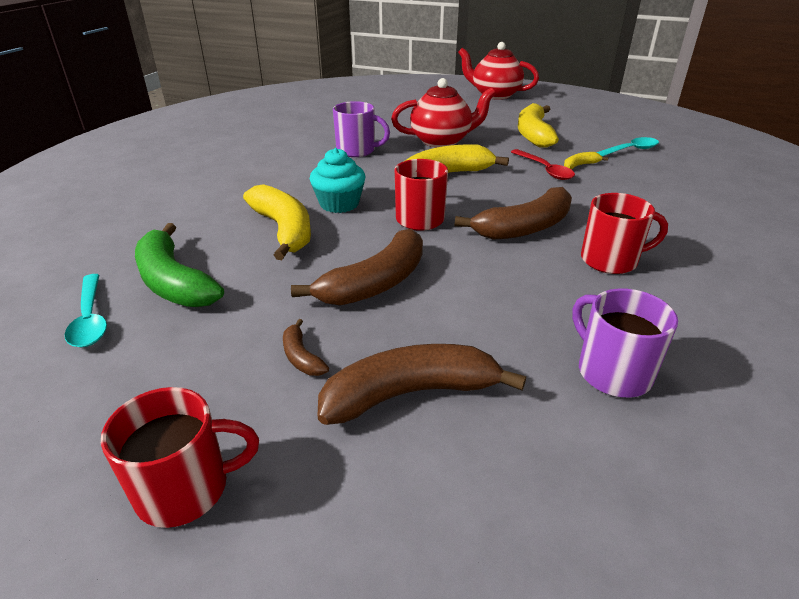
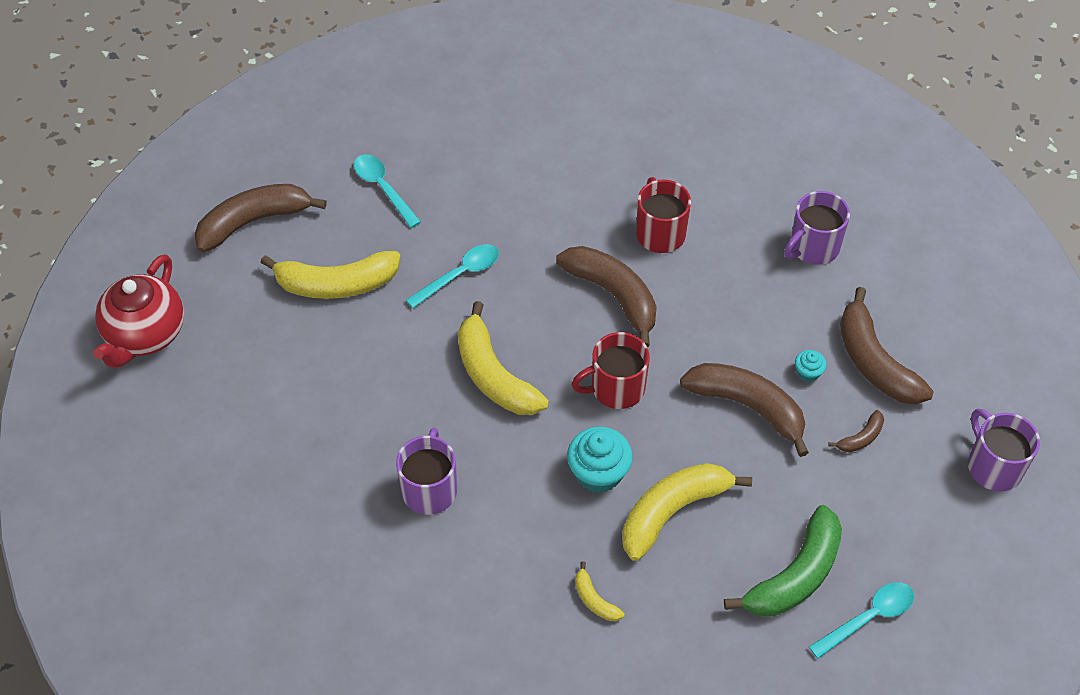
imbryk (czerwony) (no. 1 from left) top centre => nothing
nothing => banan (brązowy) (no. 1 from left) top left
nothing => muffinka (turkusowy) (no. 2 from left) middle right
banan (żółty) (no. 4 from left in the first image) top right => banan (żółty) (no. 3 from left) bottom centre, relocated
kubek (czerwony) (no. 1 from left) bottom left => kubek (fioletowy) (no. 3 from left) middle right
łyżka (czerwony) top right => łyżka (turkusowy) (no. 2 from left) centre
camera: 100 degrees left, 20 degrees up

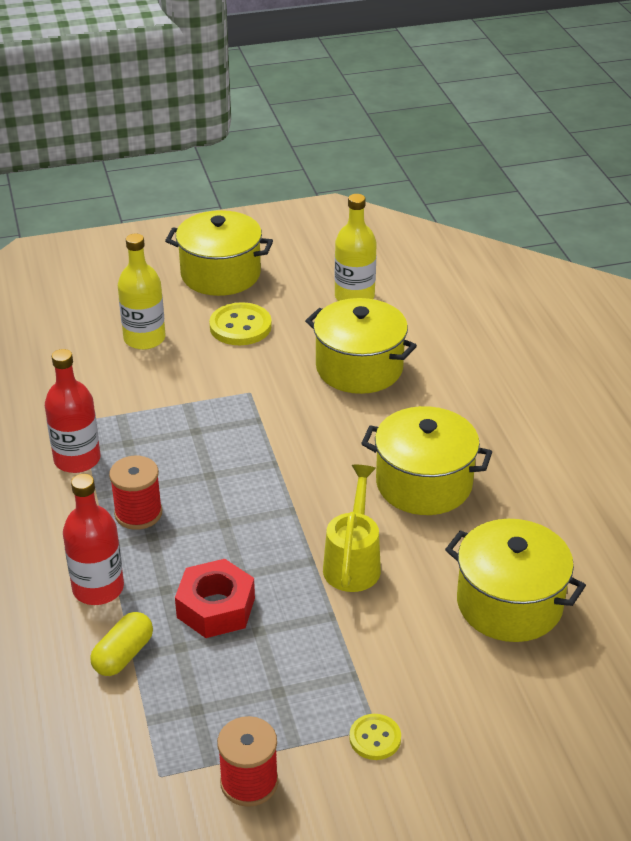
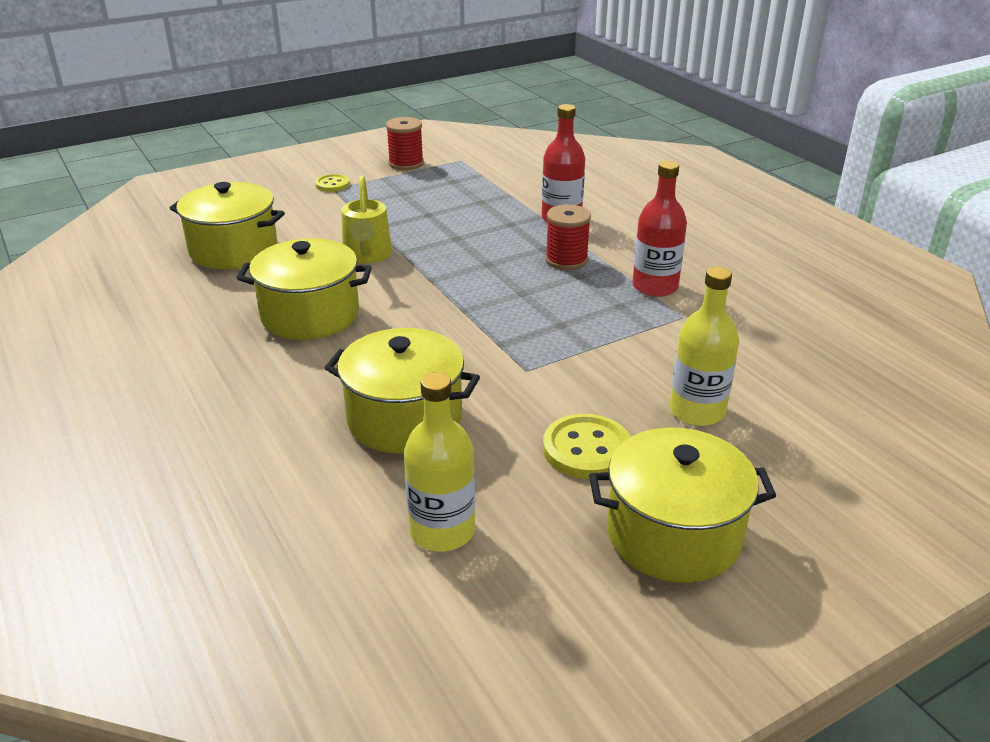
kapsułka (żółty) bottom left => nothing
nakrętka (czerwony) bottom centre => nothing
camera: 165 degrees right, 5 degrees down

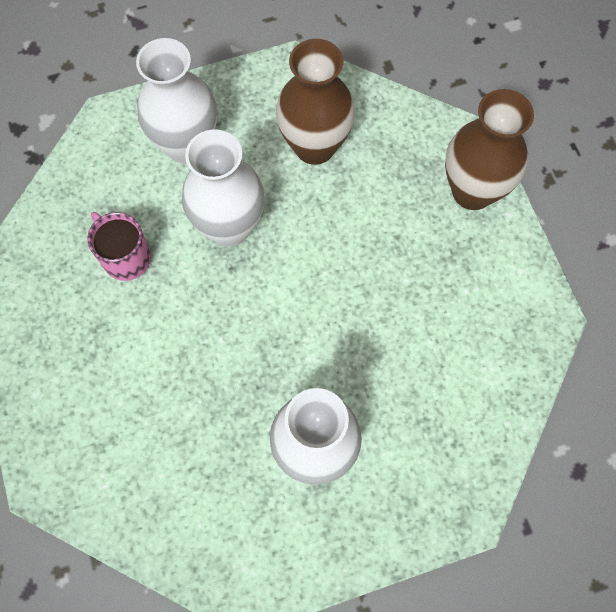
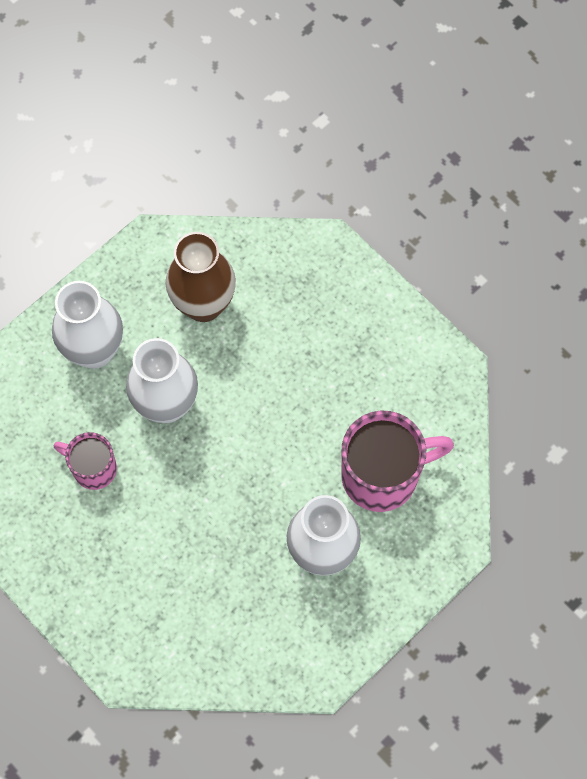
wazon (brązowy) (no. 2 from left) top right => nothing
nothing => kubek (różowy) (no. 2 from left) middle right
camera: 25 degrees left, 0 degrees up

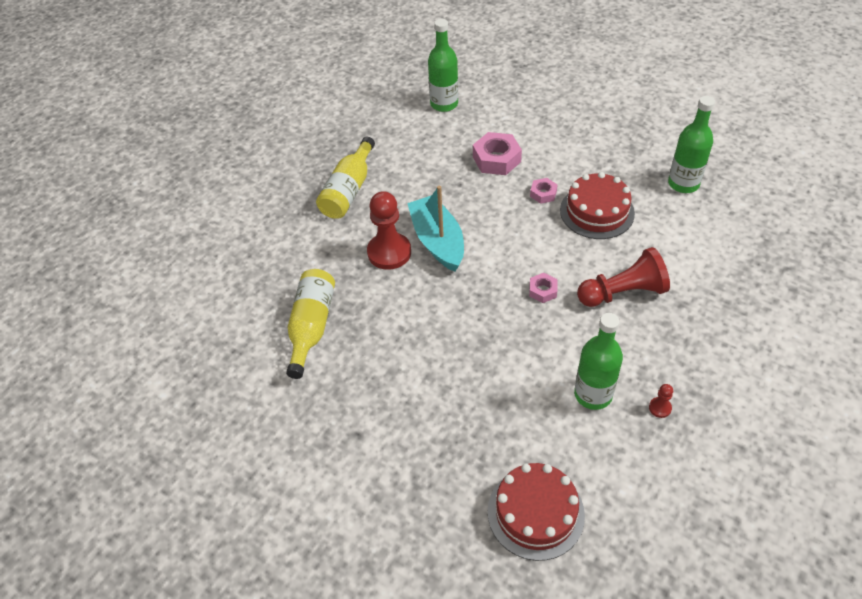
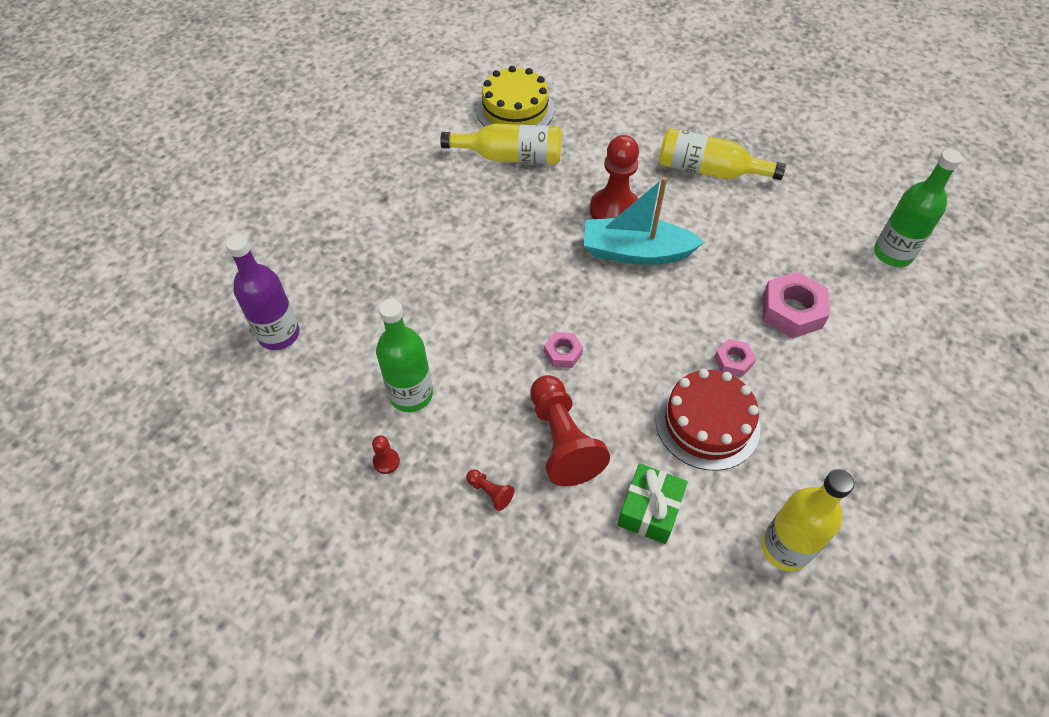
nothing => pionek (czerwony) (no. 2 from left) bottom centre
nothing => tort (żółty) top centre
nothing => prezent (zielony) bottom centre
tort (czerwony) (no. 1 from left) bottom centre => butelka (fioletowy) middle left
butelka (zielony) (no. 3 from left) top right => butelka (żółty) (no. 3 from left) bottom right
łódka (turkusowy) centre => łódka (turkusowy) top centre, 150 degrees counterclockwise
camera: 85 degrees right, 5 degrees up

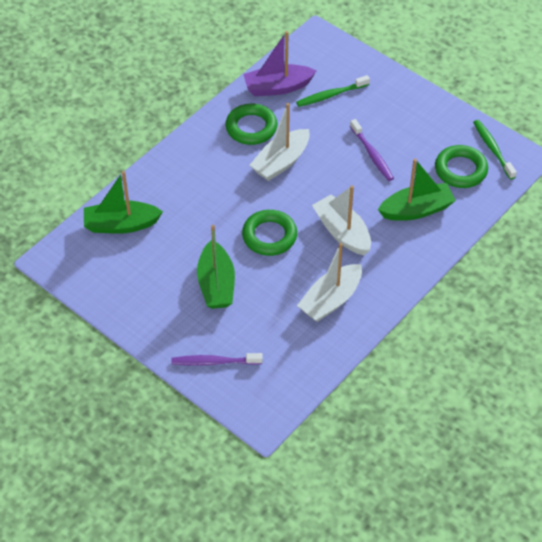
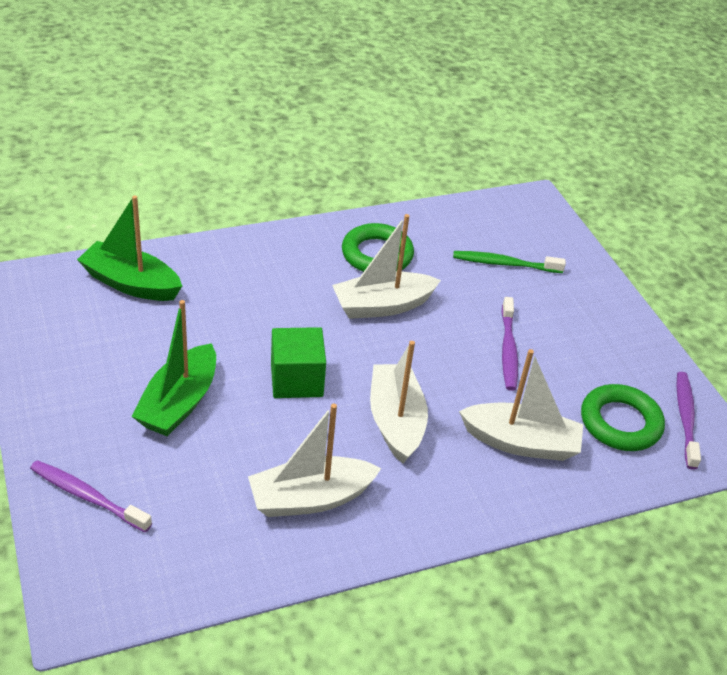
łódka (fioletowy) top centre => nothing
pierścień (zielony) (no. 2 from left) centre => sześcian (zielony) centre
łódka (zielony) (no. 3 from left) middle right => łódka (biały) (no. 4 from left) middle right
szczoteczka do zębów (zielony) (no. 2 from left) top right => szczoteczka do zębów (fioletowy) (no. 3 from left) middle right
camera: 25 degrees right, 10 degrees down

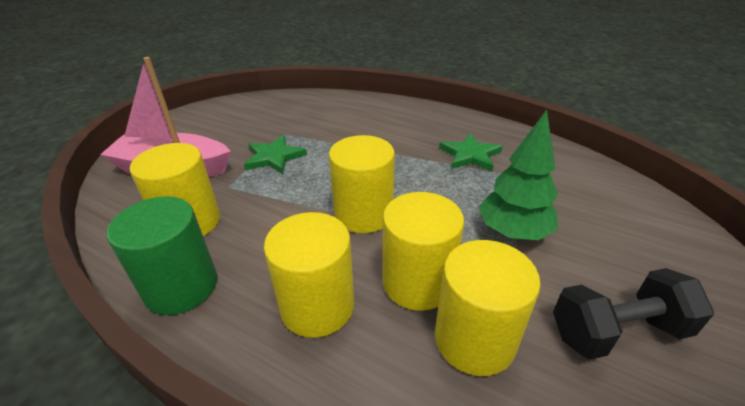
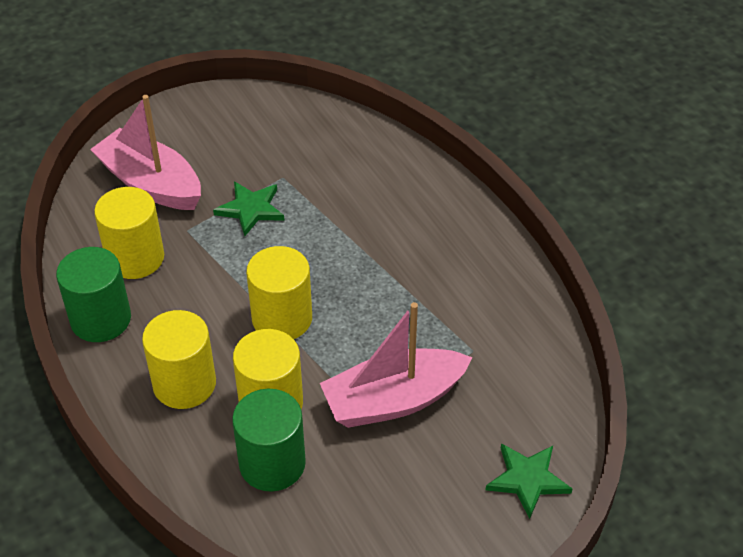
hantel (czarny) bottom right => nothing
gwiazda (zielony) (no. 2 from left) centre => gwiazda (zielony) (no. 2 from left) bottom right, relocated
drzewko (zielony) middle right => łódka (różowy) (no. 2 from left) centre
walec (żółty) (no. 5 from left) bottom centre => walec (zielony) (no. 2 from left) bottom centre
camera: 30 degrees right, 10 degrees up

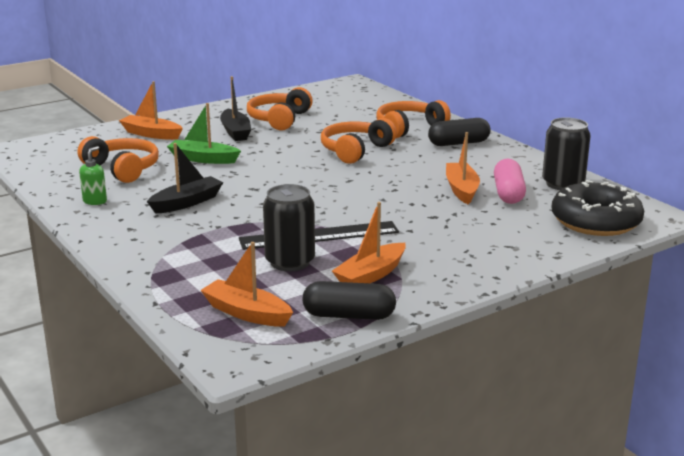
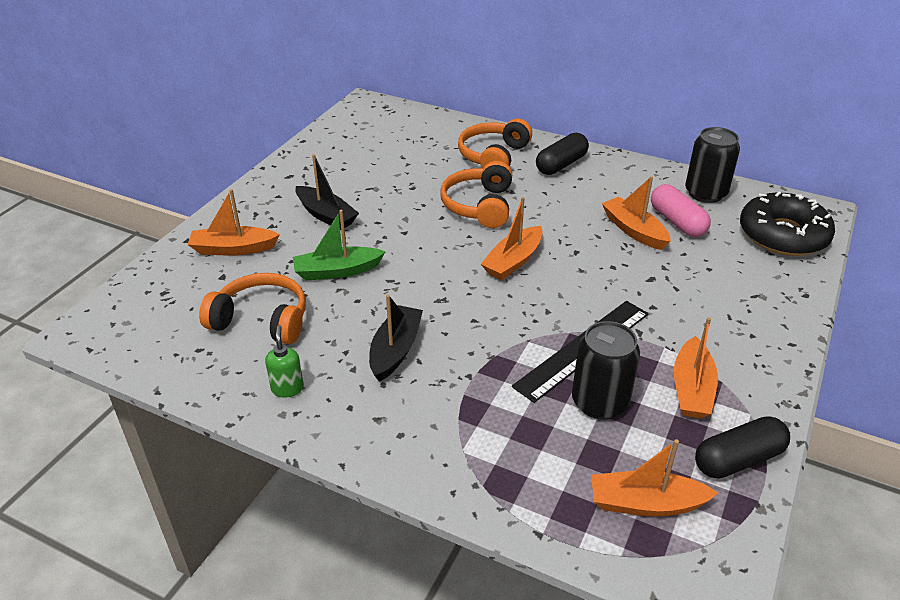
słuchawki (pomarańczowy) (no. 2 from left) top centre => nothing
nothing => łódka (pomarańczowy) (no. 2 from left) centre
camera: 30 degrees left, 15 degrees up

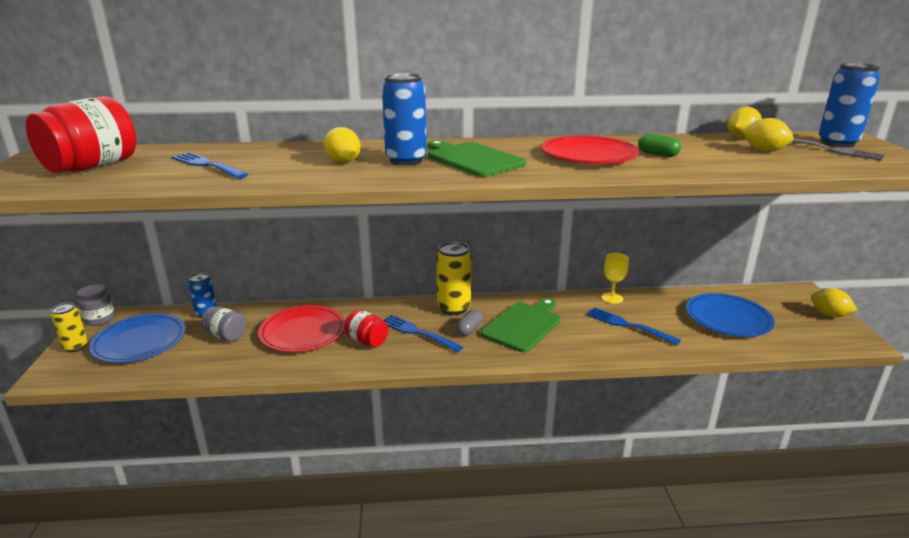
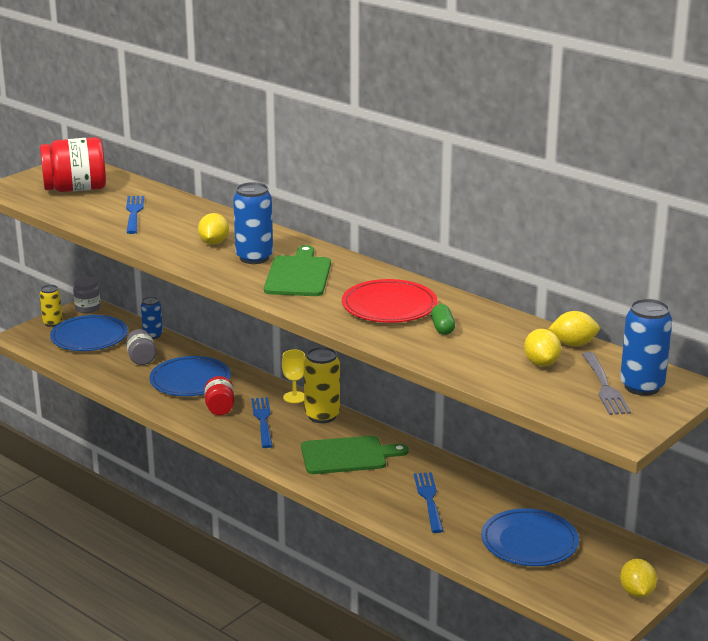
kapsułka (szary) centre => nothing
kielich (żółty) middle right => kielich (żółty) centre, relocated
talerz (czerwony) (no. 1 from left) middle left => talerz (niebieski) (no. 2 from left) middle left
camera: 45 degrees right, 0 degrees up

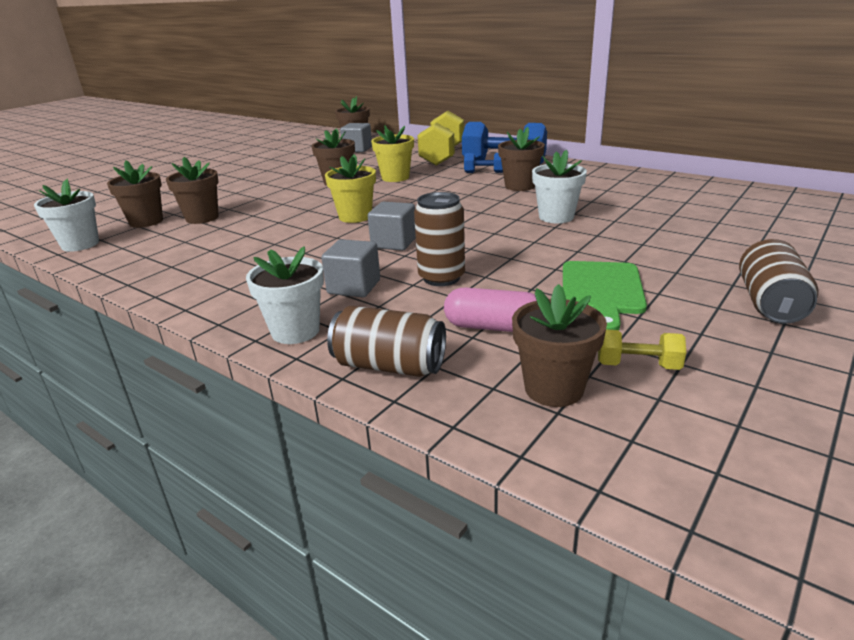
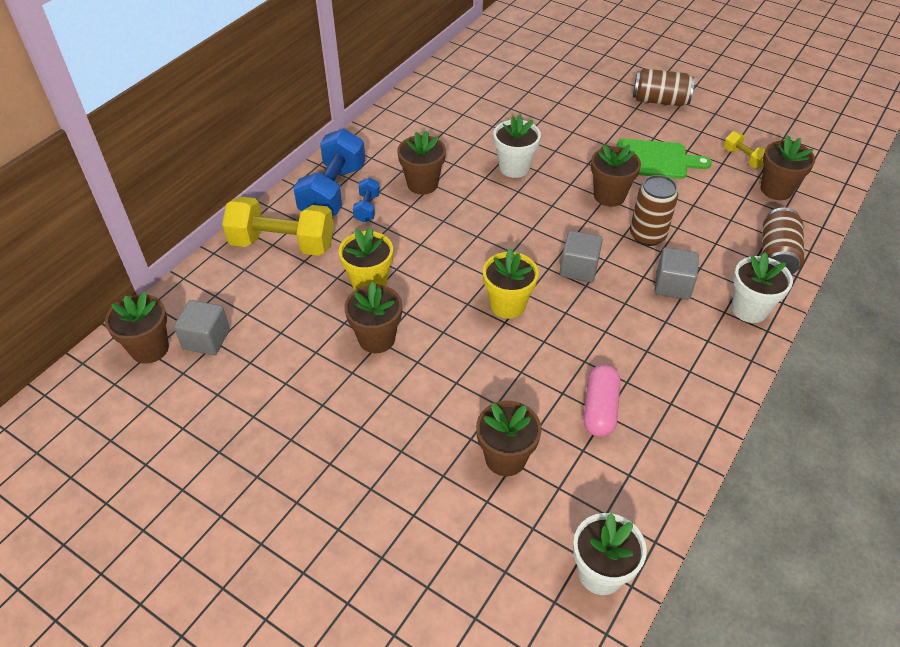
doniczka (brązowy) (no. 1 from left in the first image) top left => doniczka (brązowy) (no. 5 from left) top right, relocated
kapsułka (różowy) centre => kapsułka (różowy) middle right, relocated
hantel (żółty) (no. 2 from left) middle right => hantel (żółty) (no. 2 from left) top right, 45 degrees counterclockwise
camera: 95 degrees left, 20 degrees up

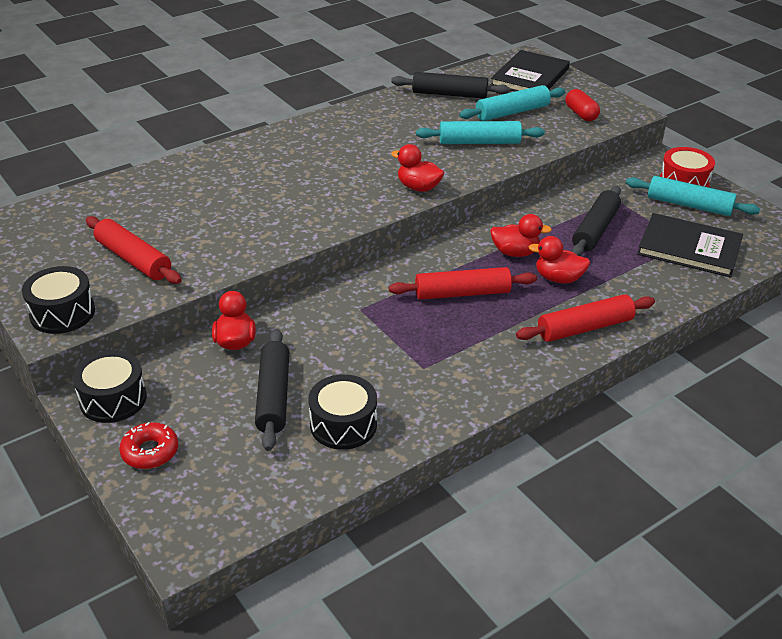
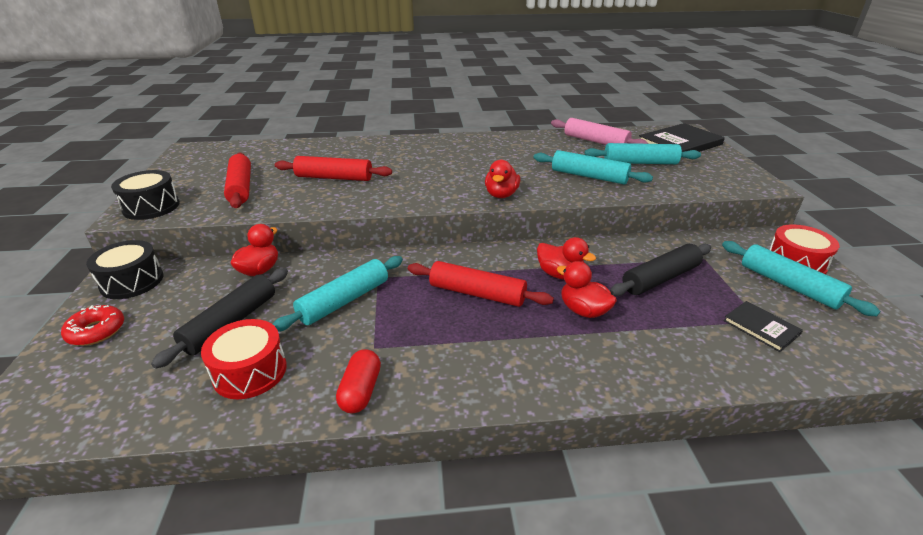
nothing => wałek do ciasta (turkusowy) (no. 1 from left) centre
wałek do ciasta (czerwony) (no. 3 from left in the first image) middle right => wałek do ciasta (czerwony) (no. 2 from left) top centre, relocated
kapsułka (czerwony) top right => kapsułka (czerwony) bottom centre, relocated
bęben (czarny) (no. 3 from left) centre => bęben (czerwony) (no. 1 from left) bottom left
wałek do ciasta (czarny) (no. 2 from left) top centre => wałek do ciasta (różowy) top centre
kaczka (czerwony) (no. 2 from left) top centre => kaczka (czerwony) (no. 2 from left) centre, 135 degrees counterclockwise
książka (czarny) (no. 2 from left) middle right, x0.53
camera: 30 degrees right, 5 degrees down

